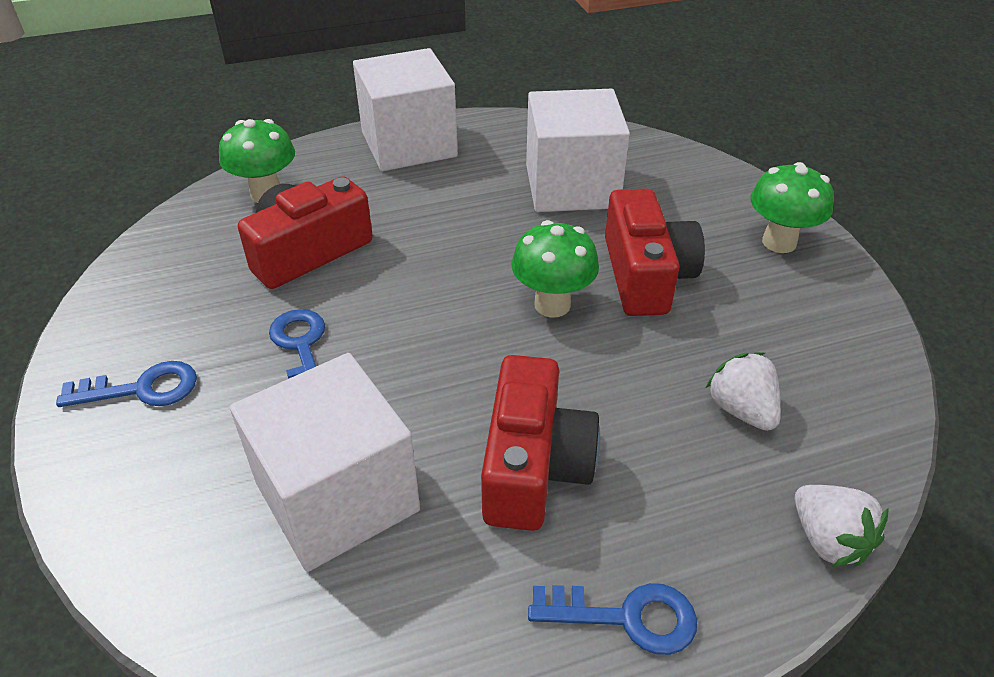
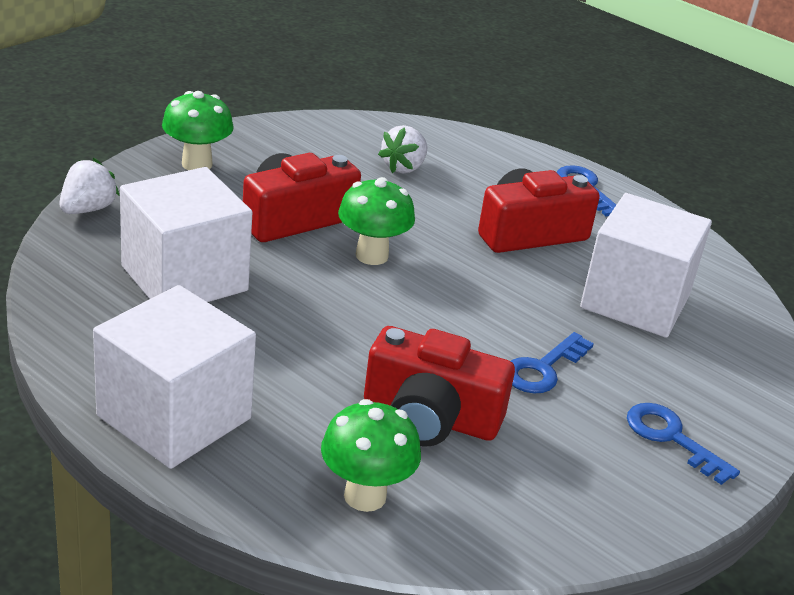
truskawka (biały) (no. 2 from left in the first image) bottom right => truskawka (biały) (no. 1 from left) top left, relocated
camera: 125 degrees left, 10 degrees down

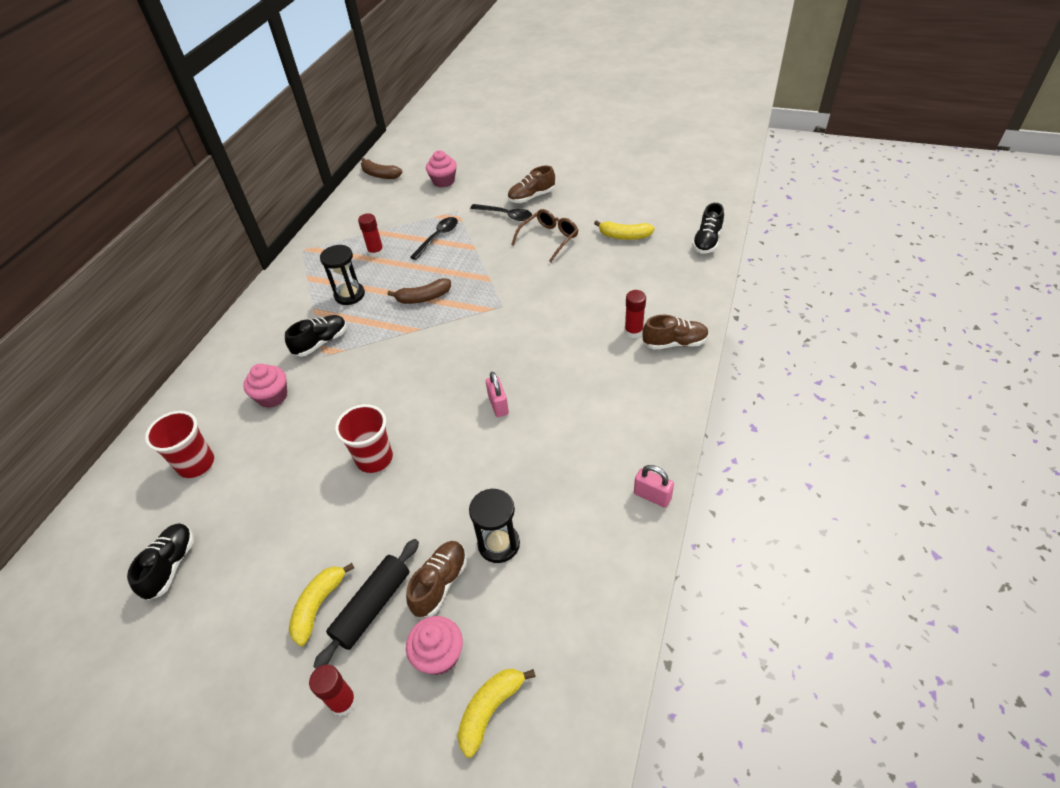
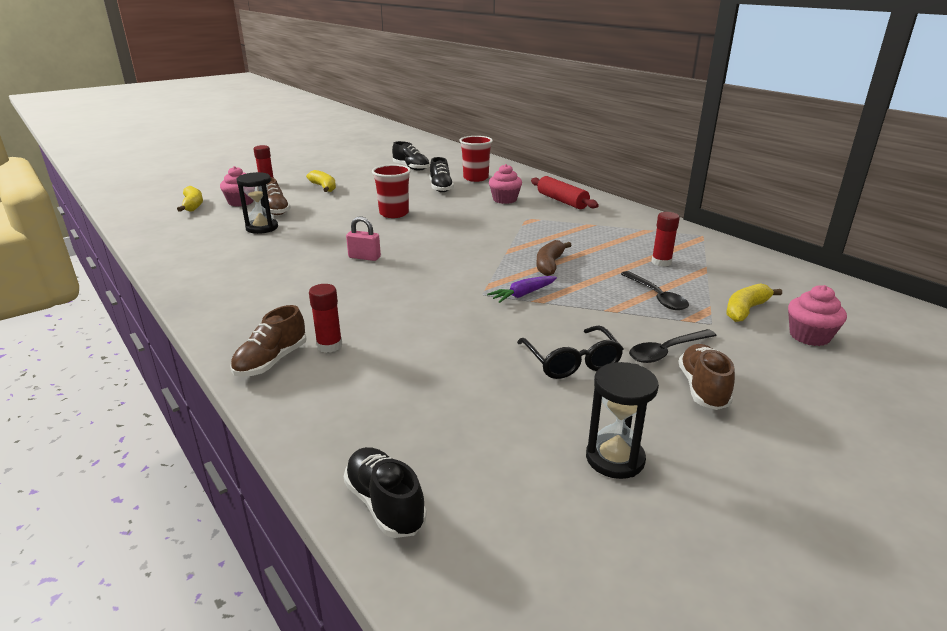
wałek do ciasta (czarny) bottom centre => nothing
banan (brązowy) (no. 1 from left) top centre => nothing
kłódka (różowy) (no. 2 from left) centre => nothing
nothing => marchewka (fioletowy) centre
nothing => wałek do ciasta (czerwony) top centre
but (czarny) (no. 2 from left in the first image) middle left => but (czarny) (no. 3 from left) top centre, relocated
klepsydra (czarny) (no. 1 from left in the first image) middle left => klepsydra (czarny) (no. 2 from left) centre, relocated
banan (żółty) (no. 3 from left) top centre => banan (żółty) (no. 3 from left) middle right, relocated
okulary (brązowy) top centre => okulary (czarny) centre
camera: 120 degrees right, 20 degrees down

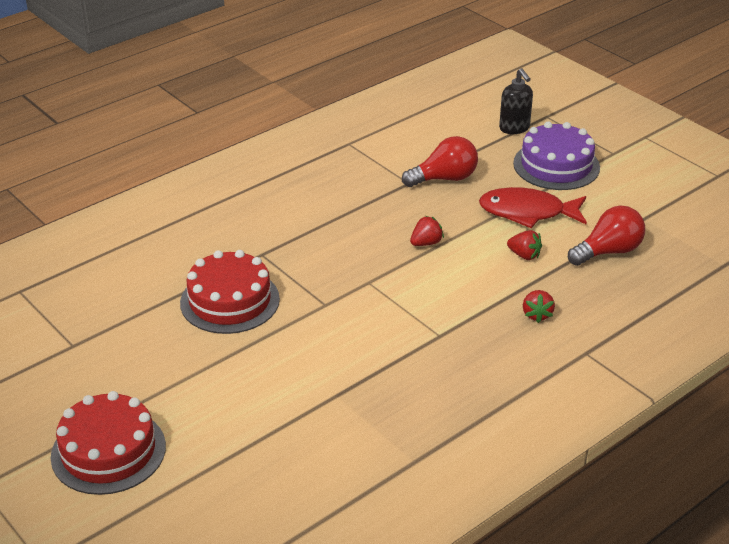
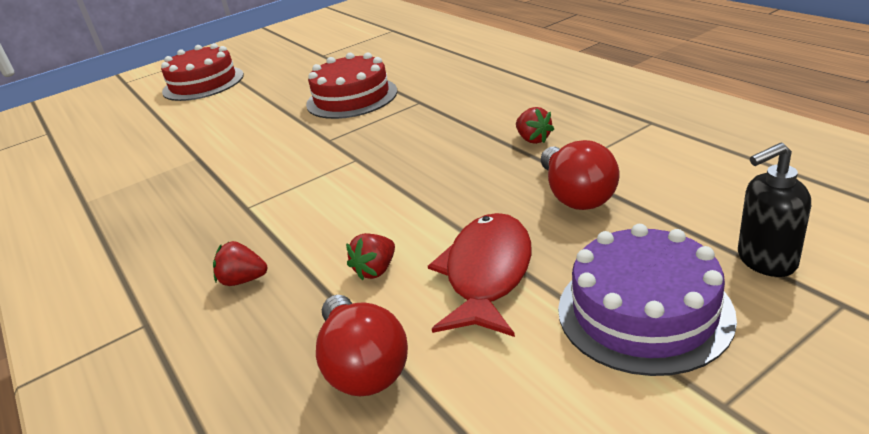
truskawka (czerwony) (no. 1 from left in the first image) centre => truskawka (czerwony) (no. 3 from left) top centre, relocated
camera: 100 degrees right, 5 degrees down

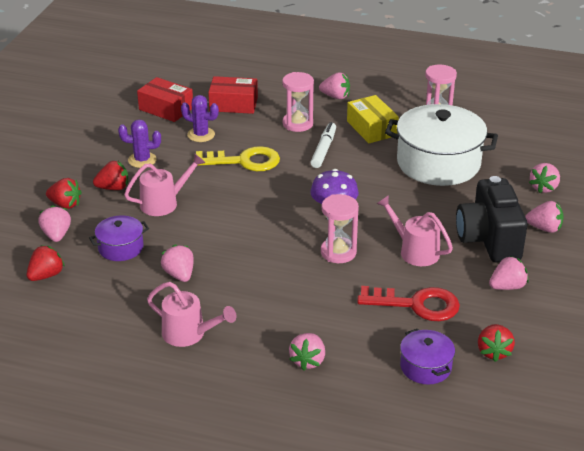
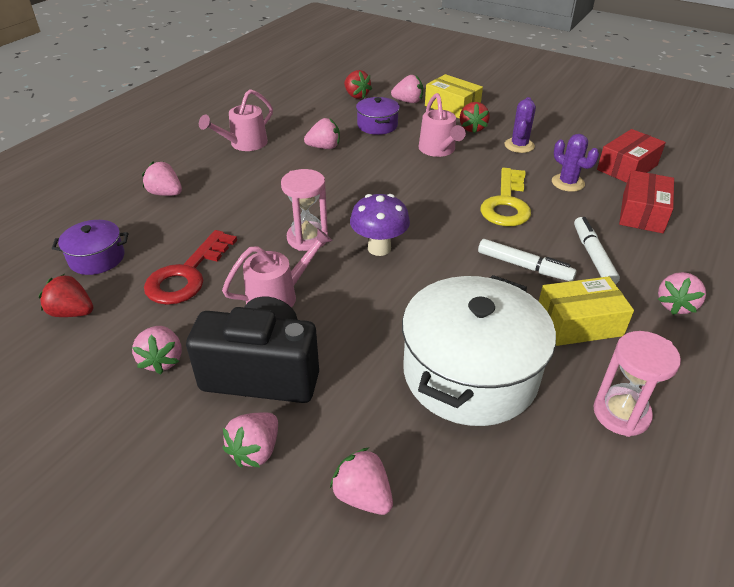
truskawka (czerwony) (no. 2 from left) middle left => pudełko (żółty) (no. 1 from left) top centre
klepsydra (różowy) (no. 1 from left) top centre => flamaster (biały) (no. 2 from left) middle right
kaktus (fioletowy) (no. 2 from left) top centre => kaktus (fioletowy) (no. 2 from left) top right, 75 degrees counterclockwise
camera: 105 degrees right, 5 degrees up

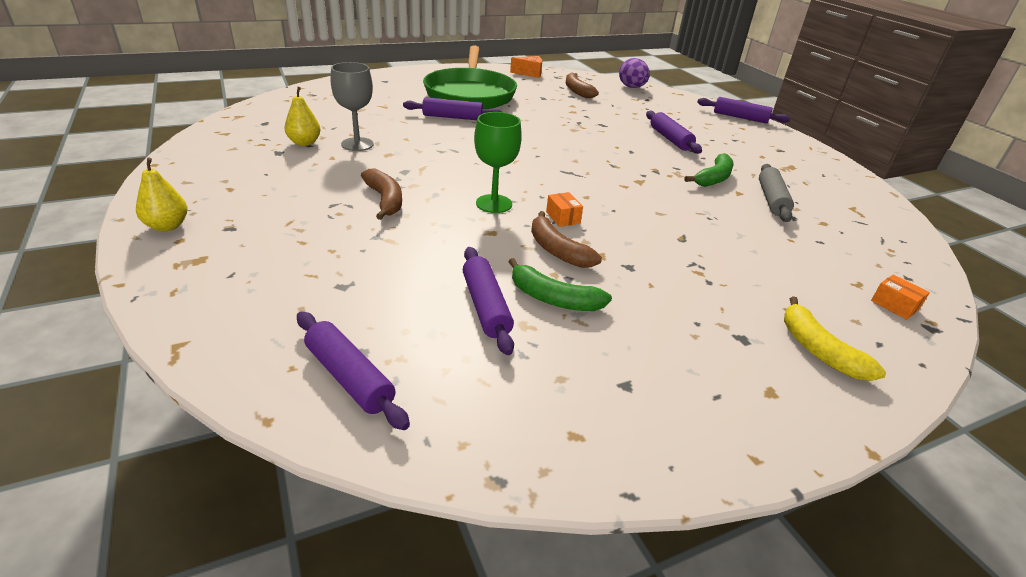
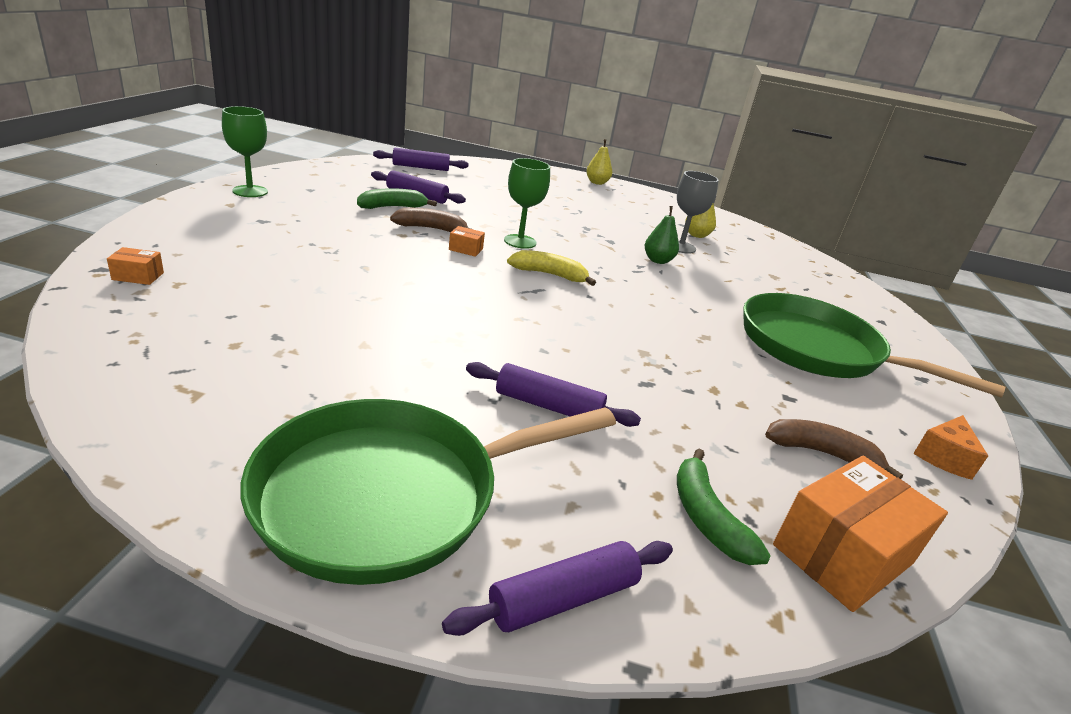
banan (brązowy) (no. 1 from left) centre => nothing
wałek do ciasta (fioletowy) (no. 2 from left) top centre => nothing
wałek do ciasta (szary) middle right => nothing
nothing => kielich (zielony) (no. 1 from left) top left
nothing => patelnia (zielony) (no. 1 from left) bottom centre
nothing => gruszka (zielony) top centre
banan (zielony) (no. 2 from left) top right => banan (zielony) (no. 2 from left) bottom right, relocated
banan (żółty) middle right => banan (żółty) centre, relocated
jajko (fioletowy) top centre => pudełko (pomarańczowy) (no. 3 from left) bottom right
camera: 125 degrees right, 5 degrees down

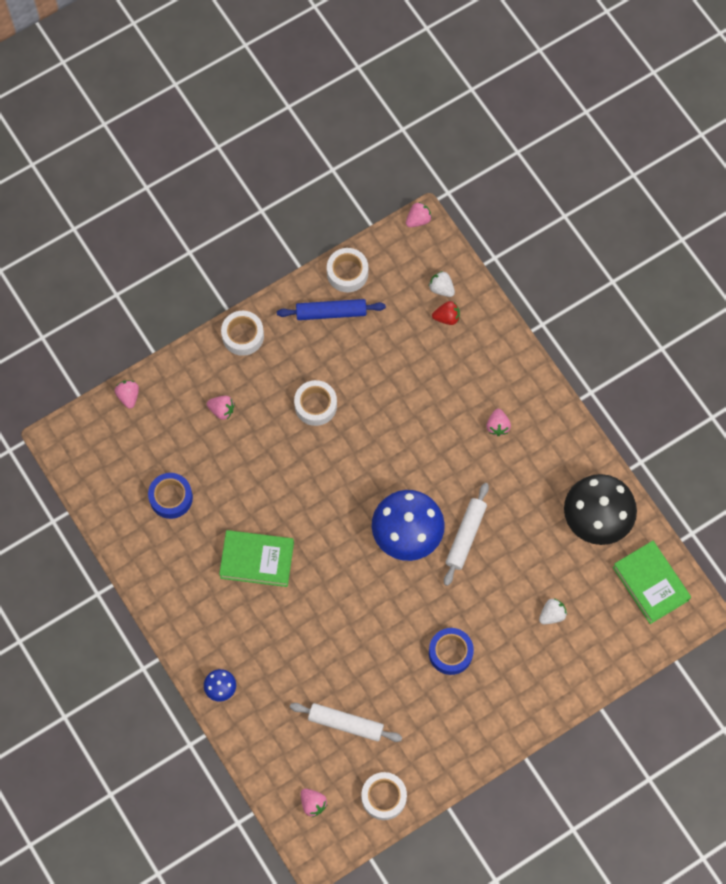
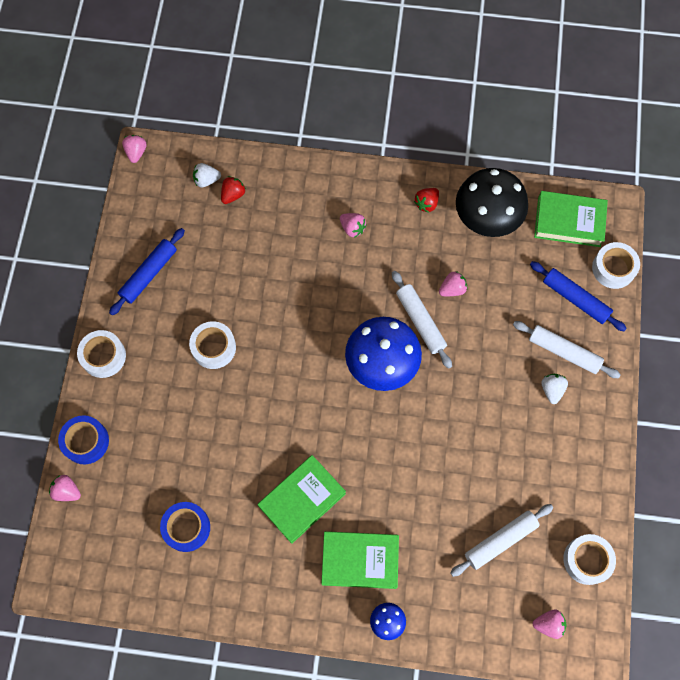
nothing => książka (zielony) (no. 2 from left) bottom centre
nothing => truskawka (czerwony) (no. 2 from left) top centre
nothing => wałek do ciasta (biały) (no. 3 from left) middle right
nothing => wałek do ciasta (niebieski) (no. 2 from left) middle right
truskawka (różowy) (no. 2 from left in the first image) middle left => truskawka (różowy) (no. 4 from left) centre, relocated
taśma klejąca (biały) (no. 3 from left in the first image) top centre => taśma klejąca (biały) (no. 4 from left) middle right, relocated
taśma klejąca (niebieski) (no. 2 from left in the first image) bottom centre => taśma klejąca (niebieski) (no. 1 from left) middle left, relocated
truskawka (biały) (no. 2 from left) bottom right => truskawka (biały) (no. 2 from left) middle right, relocated
camera: 50 degrees left, 0 degrees up

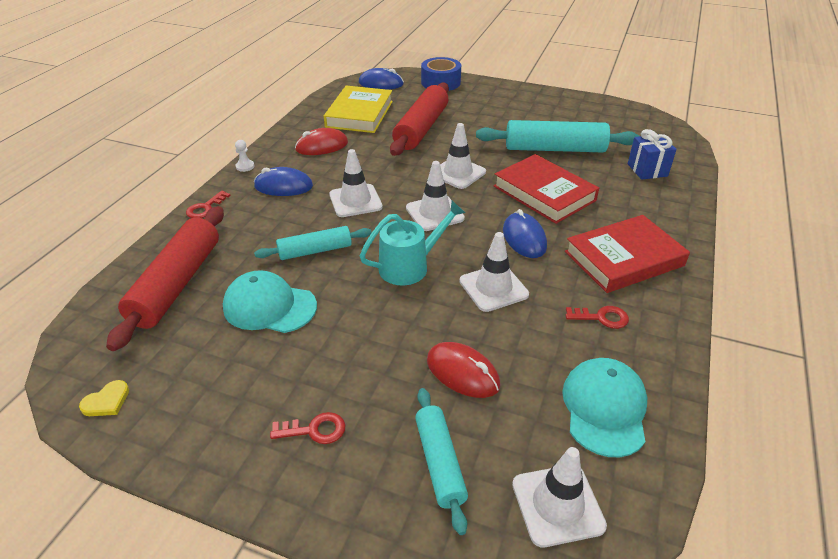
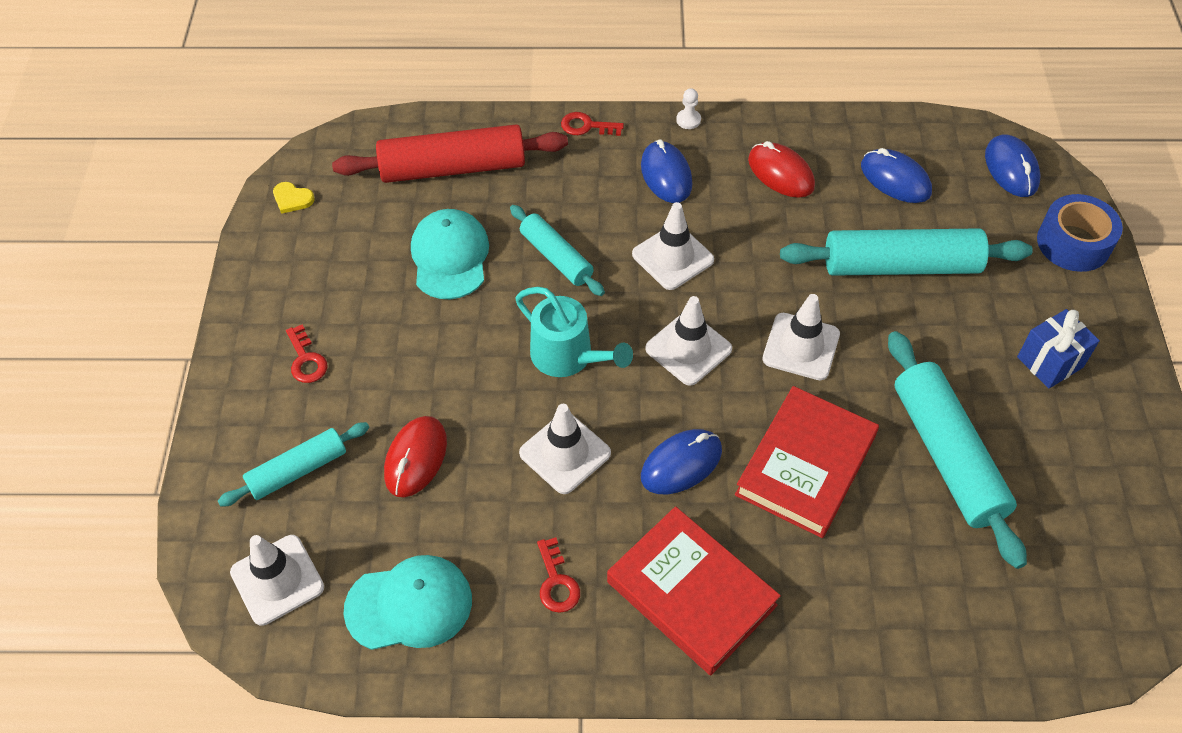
prezent (niebieski) top right => prezent (niebieski) middle right, relocated
książka (żółty) top centre => myszka (niebieski) (no. 3 from left) top right
wałek do ciasta (czerwony) (no. 2 from left) top centre => wałek do ciasta (turkusowy) (no. 3 from left) middle right
camera: 70 degrees right, 15 degrees up

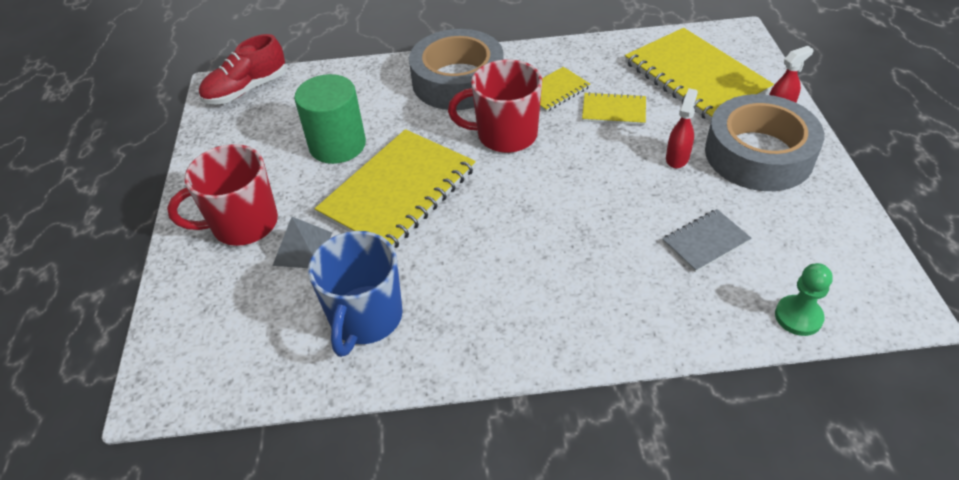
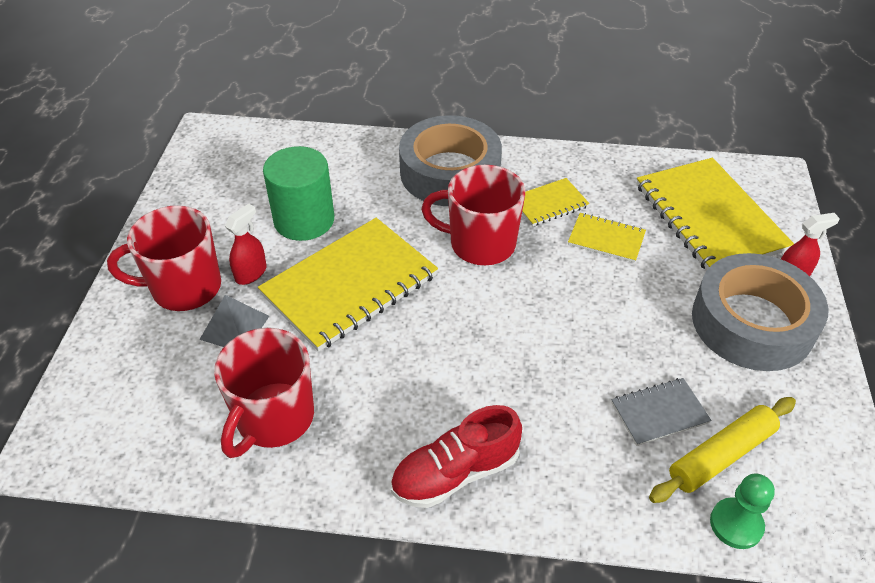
nothing => wałek do ciasta (żółty) bottom right
but (czerwony) top left => but (czerwony) bottom centre, relocated
spryskiwacz (czerwony) (no. 1 from left) top right => spryskiwacz (czerwony) (no. 1 from left) middle left, relocated
kubek (niebieski) centre => kubek (czerwony) (no. 2 from left) bottom left
camera: 10 degrees right, 0 degrees up

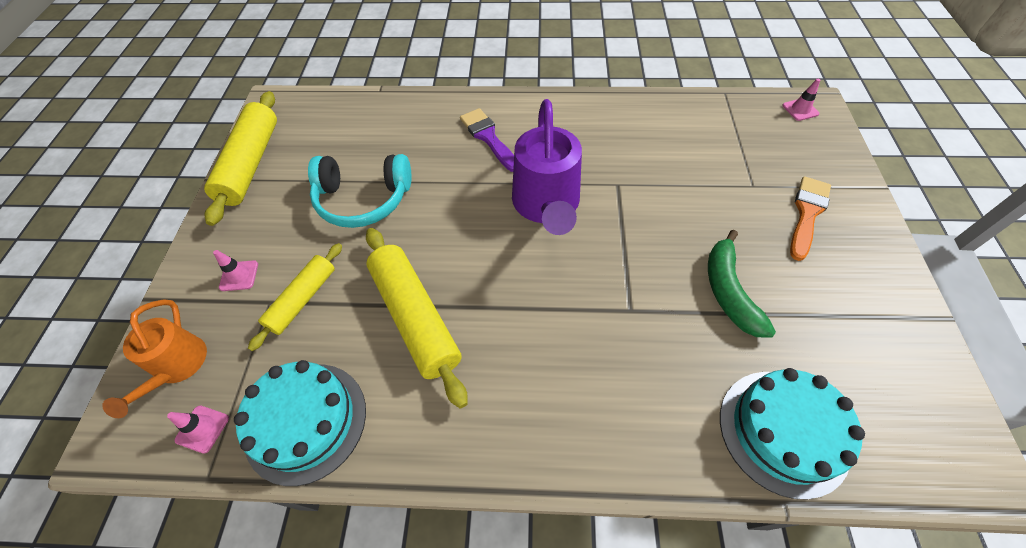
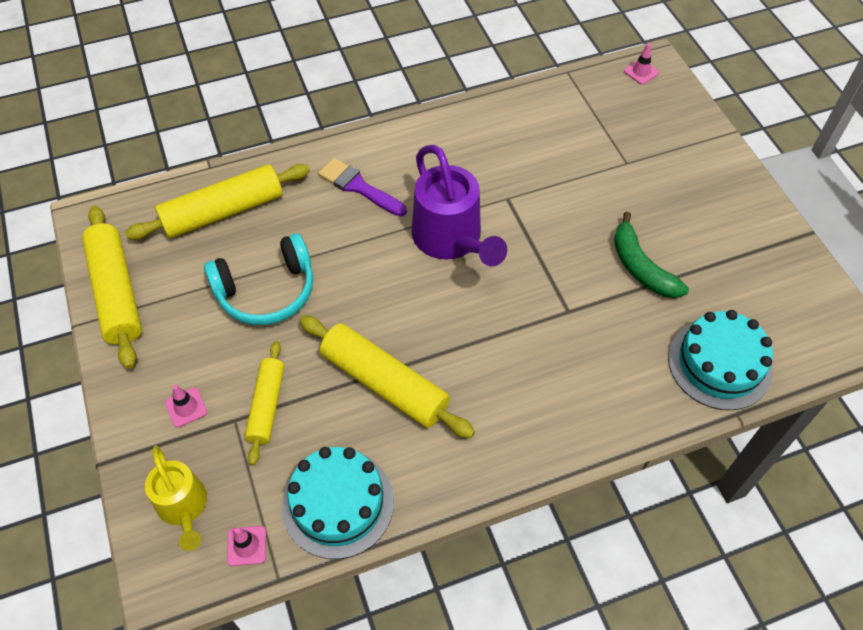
pędzel (pomarańczowy) middle right => nothing
nothing => wałek do ciasta (żółty) (no. 2 from left) top left
konewka (pomarańczowy) middle left => konewka (żółty) bottom left
camera: 25 degrees left, 0 degrees up

